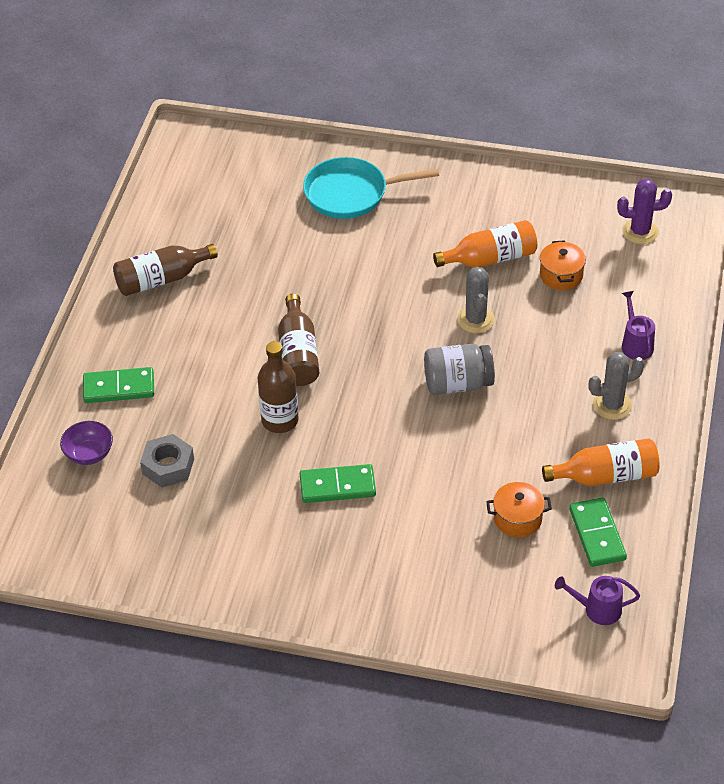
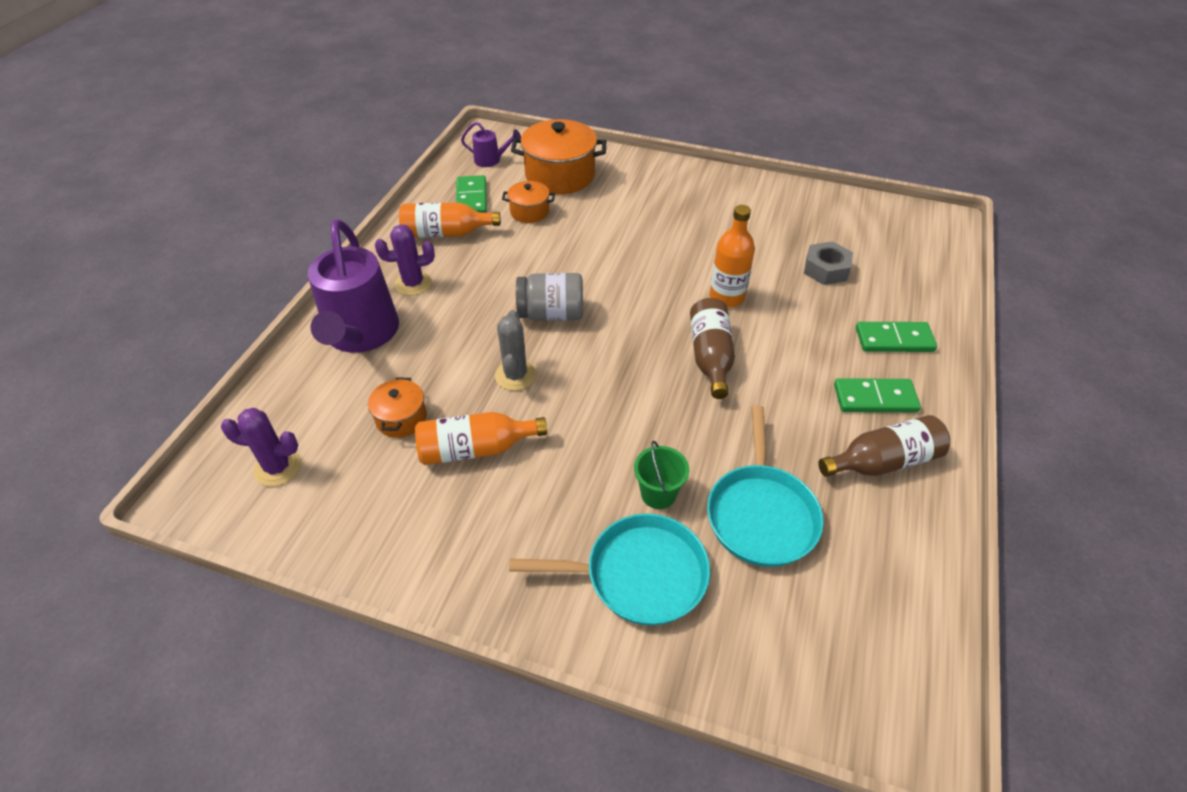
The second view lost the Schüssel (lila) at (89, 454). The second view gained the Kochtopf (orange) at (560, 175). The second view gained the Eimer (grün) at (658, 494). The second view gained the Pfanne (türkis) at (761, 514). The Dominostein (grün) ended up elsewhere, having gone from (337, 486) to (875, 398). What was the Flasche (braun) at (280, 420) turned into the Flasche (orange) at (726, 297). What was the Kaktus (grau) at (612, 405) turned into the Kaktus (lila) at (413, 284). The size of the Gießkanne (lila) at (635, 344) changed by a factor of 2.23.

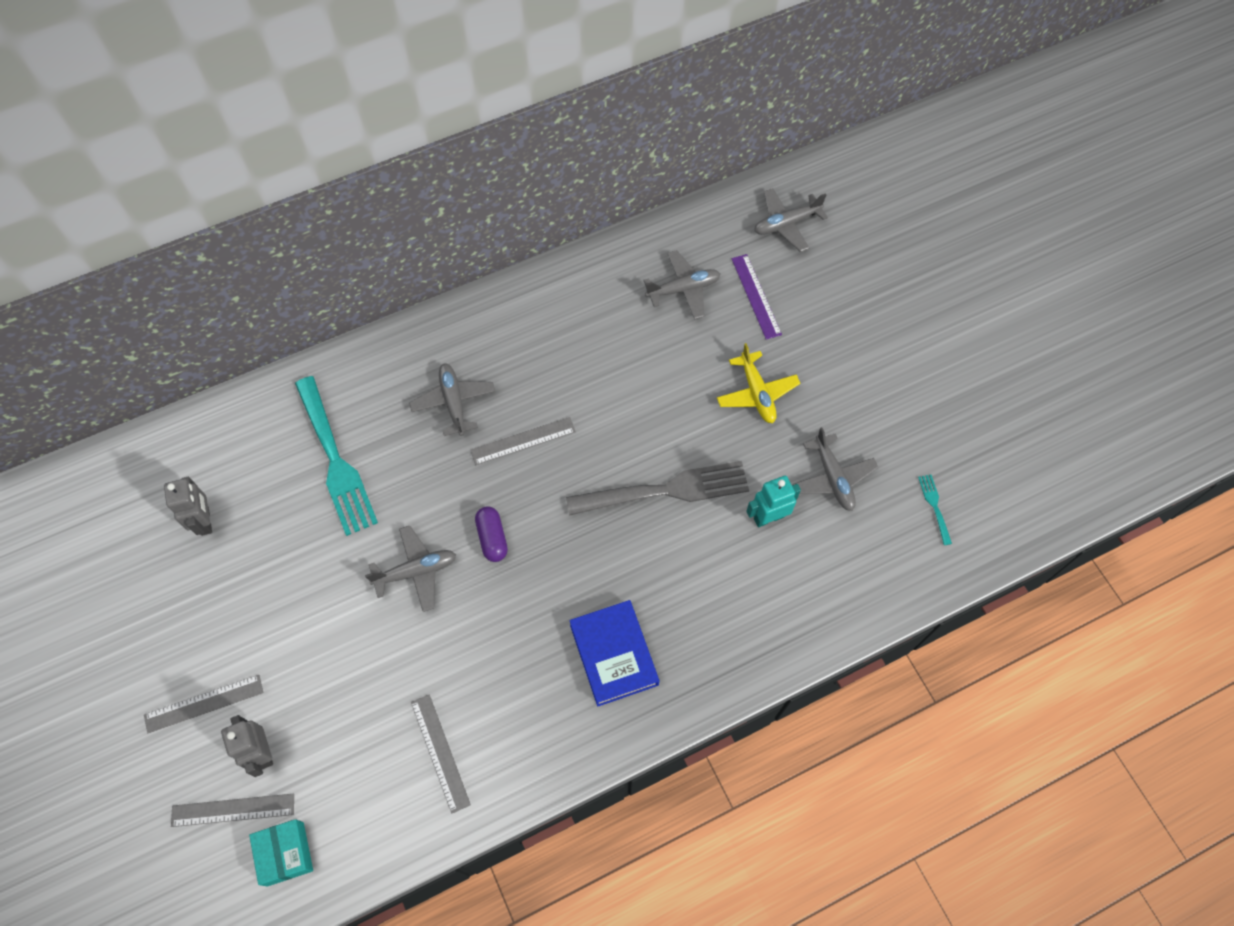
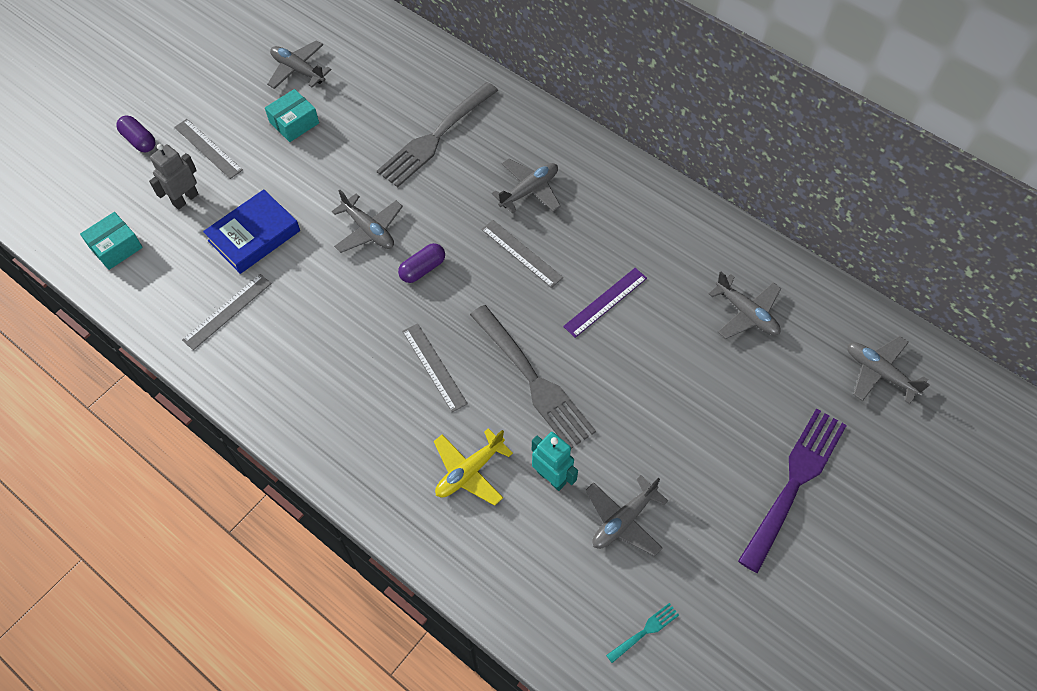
The second view lost the Roboter (grau) at (205, 521). The second view gained the Kapsel (lila) at (139, 140). The second view gained the Schachtel (türkis) at (294, 123). The second view gained the Flugzeug (grau) at (298, 70). The second view gained the Gabel (lila) at (794, 484). The Lineal (grau) ended up elsewhere, having gone from (233, 810) to (434, 367). The Buch (blau) ended up elsewhere, having gone from (614, 654) to (254, 236). The Flugzeug (gelb) ended up elsewhere, having gone from (756, 393) to (469, 471). The Lineal (lila) ended up elsewhere, having gone from (756, 296) to (605, 302). What was the Gabel (türkis) at (334, 459) turned into the Gabel (grau) at (436, 136).

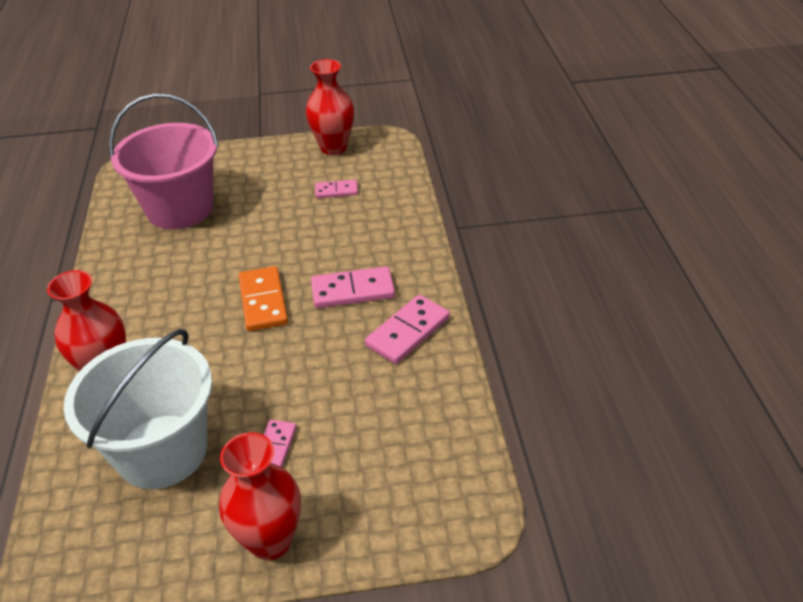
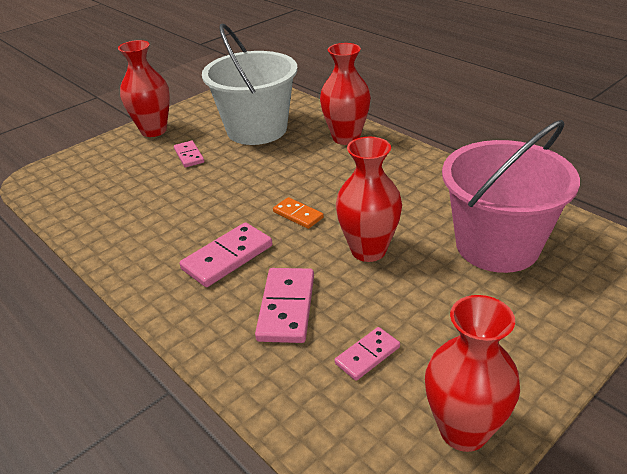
The second view gained the Vase (rot) at (368, 250). The Dominostein (rosa) ended up elsewhere, having gone from (408, 332) to (286, 307). The size of the Dominostein (orange) at (263, 301) changed by a factor of 0.60.

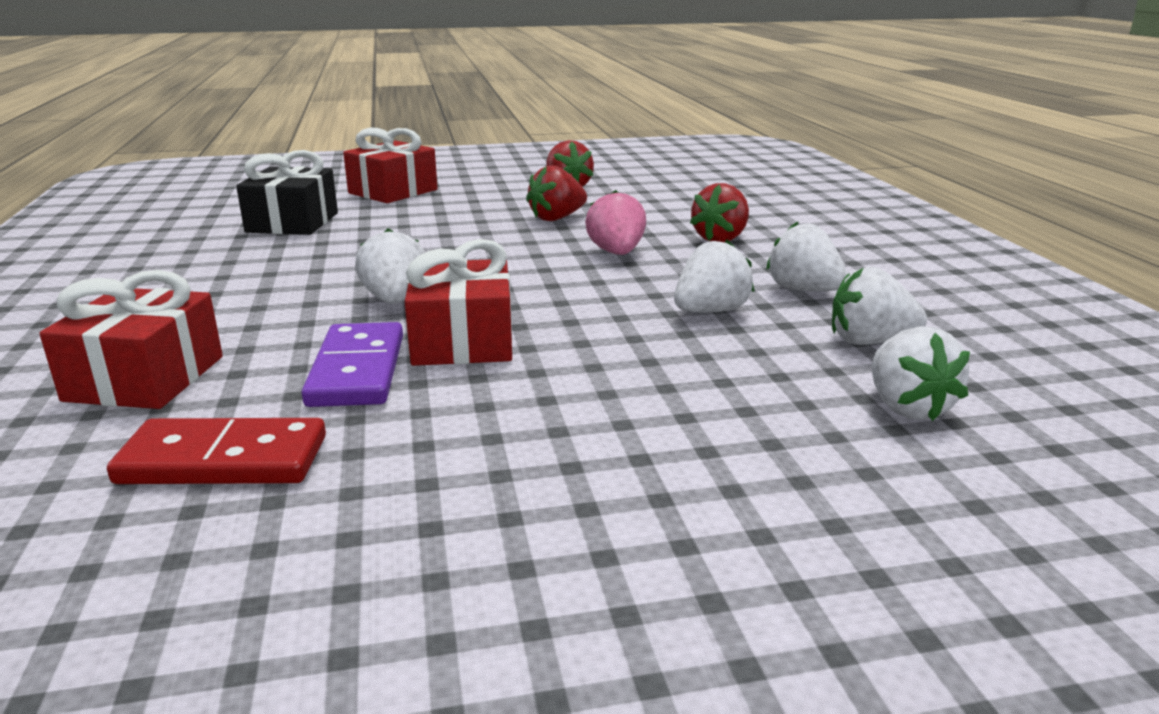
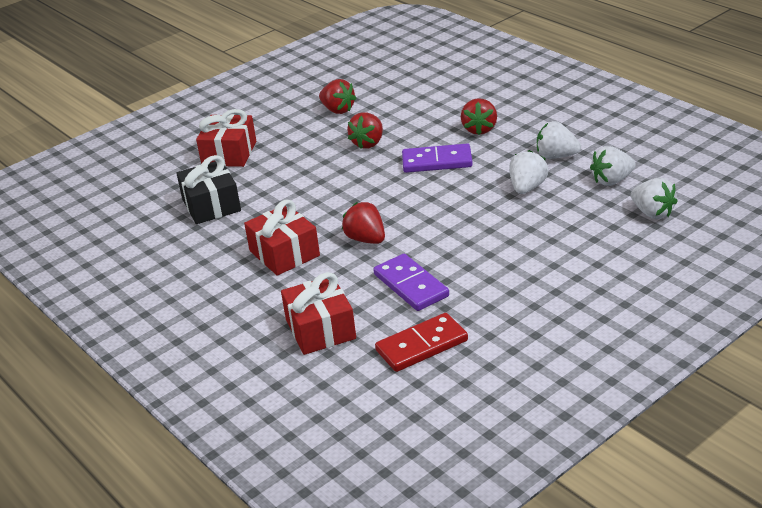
The Geschenk (rot) ended up elsewhere, having gone from (462, 341) to (284, 253). Where the Erdbeere (rosa) stood at (616, 253), the Dominostein (lila) came to stand at (437, 161). What was the Erdbeere (weiß) at (395, 300) turned into the Erdbeere (rot) at (366, 239).

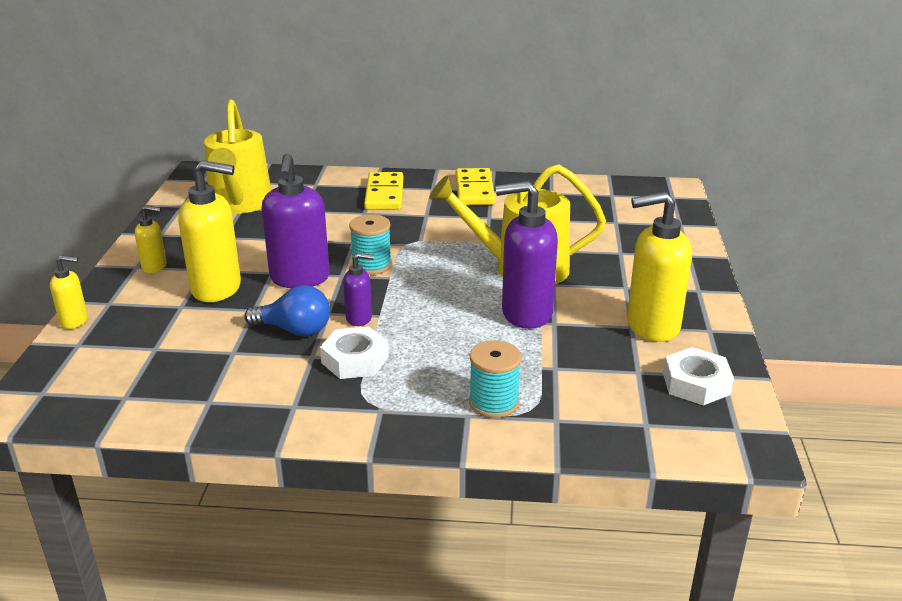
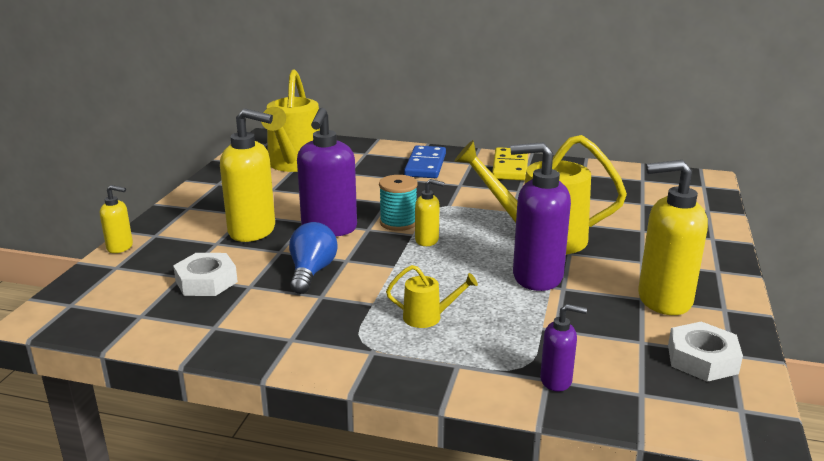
The second view lost the Garnrolle (türkis) at (494, 403). The second view gained the Gießkanne (gelb) at (428, 317). The Seifenspender (gelb) ended up elsewhere, having gone from (155, 267) to (427, 240). The Sechskantmutter (weiß) ended up elsewhere, having gone from (355, 360) to (206, 281). The Seifenspender (lila) ended up elsewhere, having gone from (359, 318) to (556, 380). What was the Dominostein (gelb) at (384, 194) turned into the Dominostein (blau) at (425, 165). The Glühbirne (blau) at (294, 330) ended up facing another way, 105 degrees counterclockwise from before.

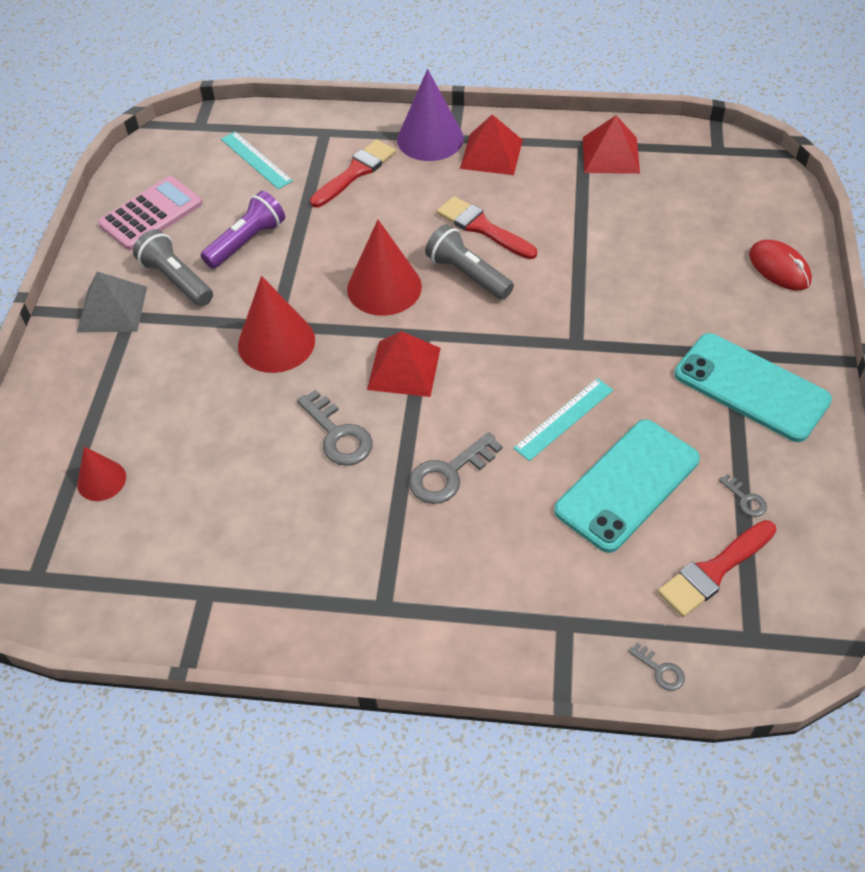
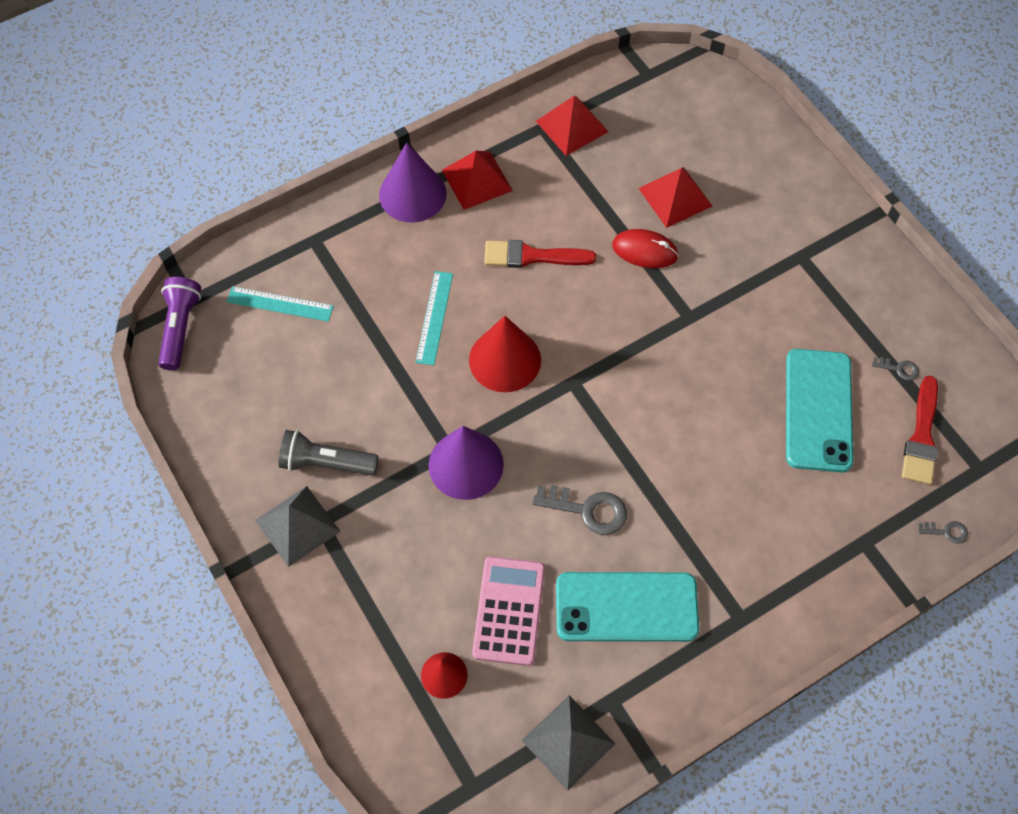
The second view lost the Pinsel (rot) at (355, 172). The second view lost the Schlüssel (grau) at (449, 474). The second view lost the Taschenlampe (grau) at (467, 274). The second view gained the Pyramide (grau) at (568, 742). The Taschenrechner (rosa) ended up elsewhere, having gone from (151, 214) to (509, 611). The Taschenlampe (lila) ended up elsewhere, having gone from (247, 241) to (180, 328). The Pyramide (rot) ended up elsewhere, having gone from (404, 368) to (675, 197). The Lineal (türkis) ended up elsewhere, having gone from (564, 419) to (434, 317). The Handy (türkis) ended up elsewhere, having gone from (751, 387) to (626, 607). The Computermaus (rot) ended up elsewhere, having gone from (779, 268) to (644, 251). What was the Kegel (rot) at (276, 342) turned into the Kegel (lila) at (466, 464).

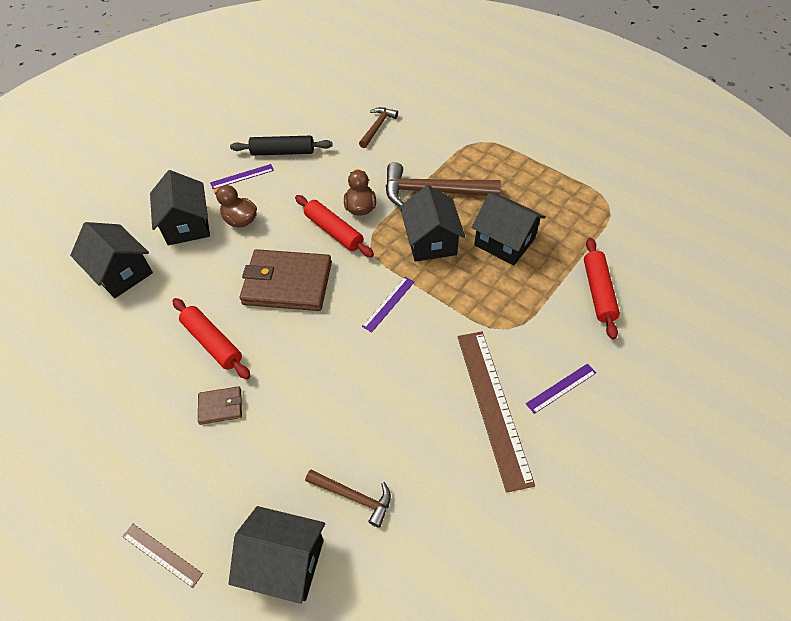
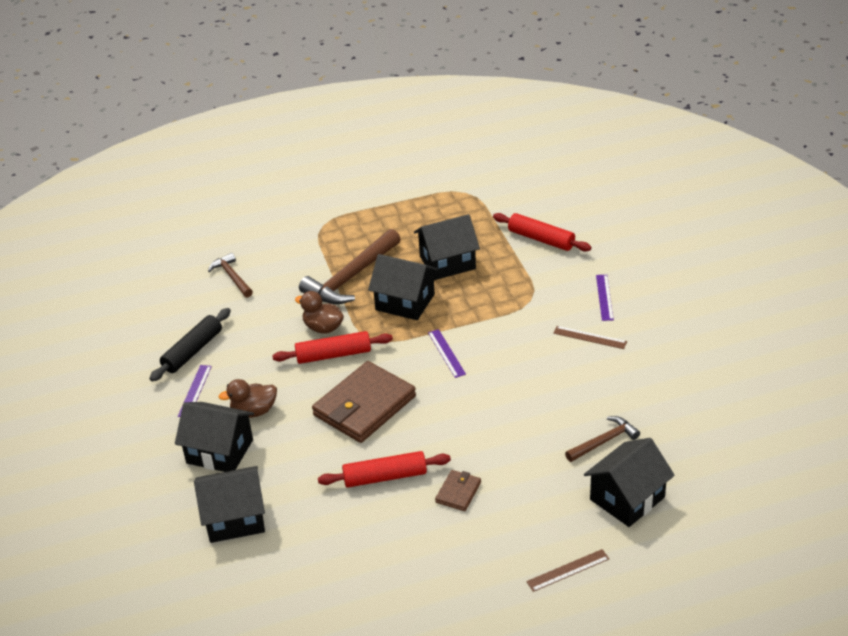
The size of the Lineal (braun) at (492, 406) changed by a factor of 0.48.

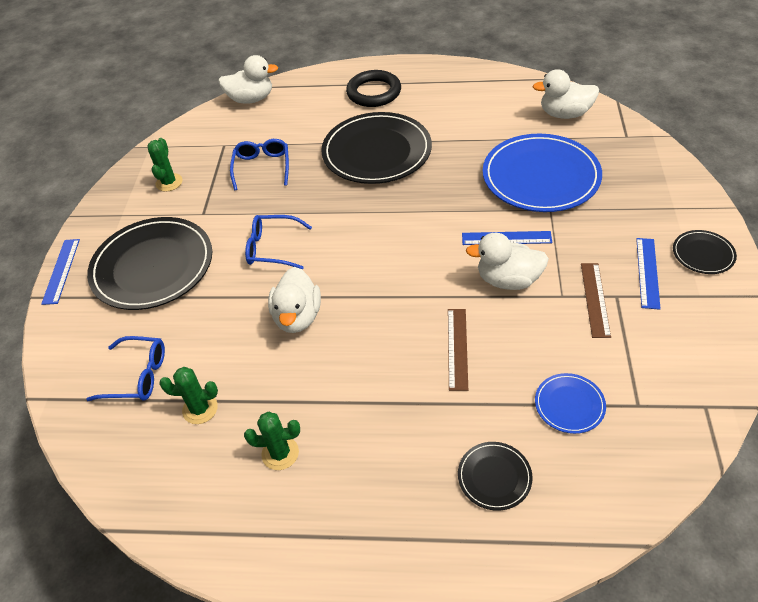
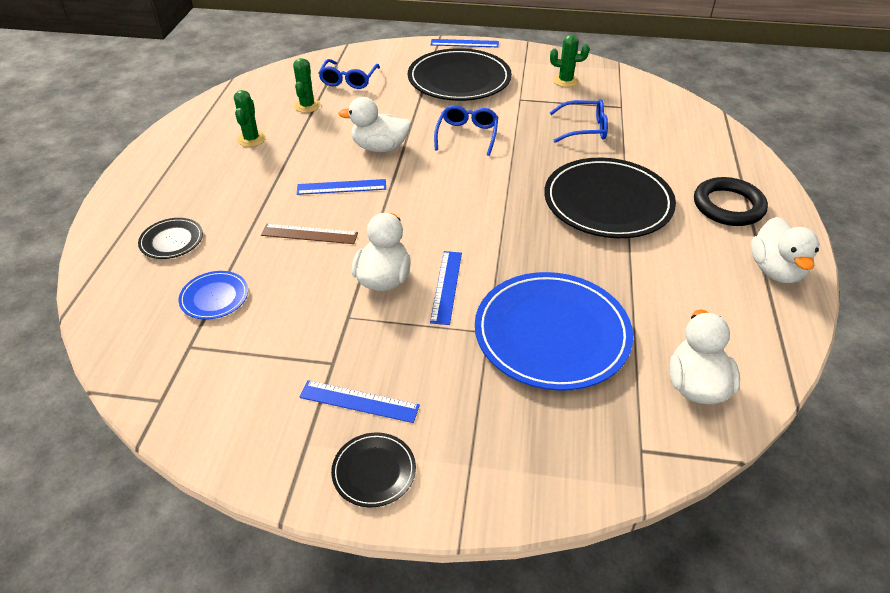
The second view lost the Lineal (braun) at (595, 299). The second view gained the Lineal (blau) at (341, 187). The Ente (weiß) ended up elsewhere, having gone from (251, 99) to (775, 270).

